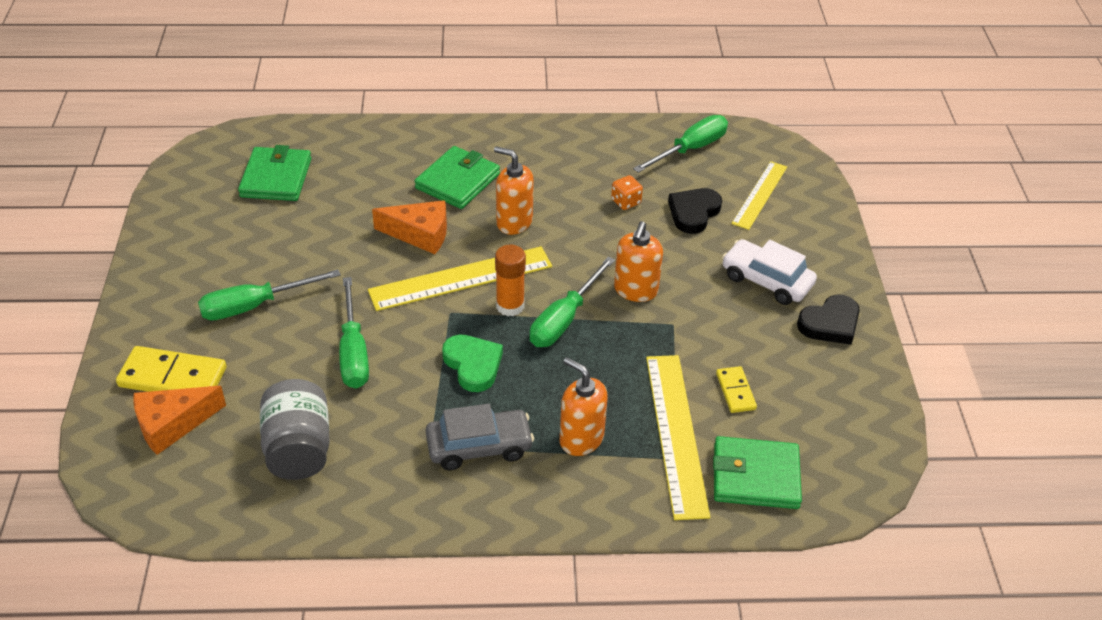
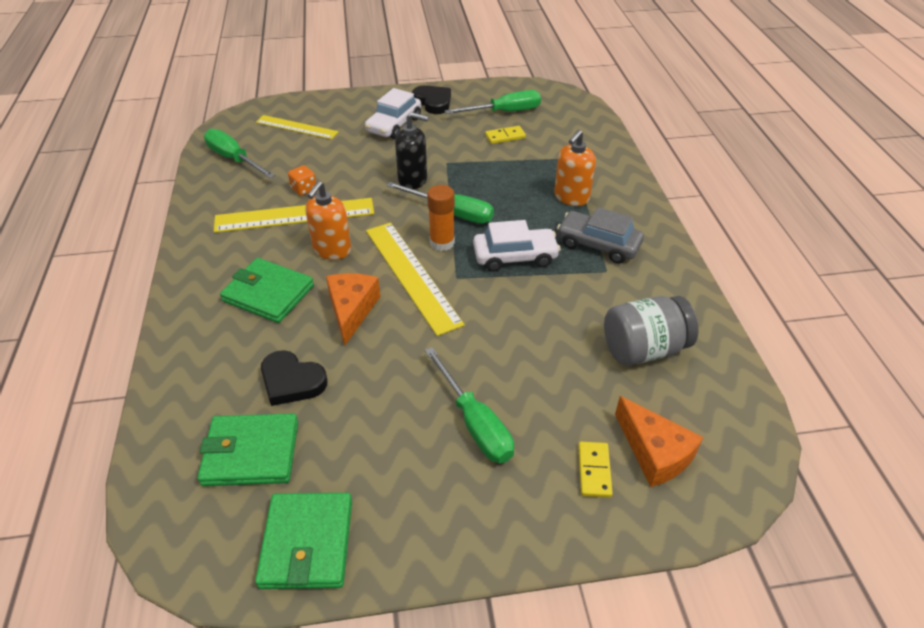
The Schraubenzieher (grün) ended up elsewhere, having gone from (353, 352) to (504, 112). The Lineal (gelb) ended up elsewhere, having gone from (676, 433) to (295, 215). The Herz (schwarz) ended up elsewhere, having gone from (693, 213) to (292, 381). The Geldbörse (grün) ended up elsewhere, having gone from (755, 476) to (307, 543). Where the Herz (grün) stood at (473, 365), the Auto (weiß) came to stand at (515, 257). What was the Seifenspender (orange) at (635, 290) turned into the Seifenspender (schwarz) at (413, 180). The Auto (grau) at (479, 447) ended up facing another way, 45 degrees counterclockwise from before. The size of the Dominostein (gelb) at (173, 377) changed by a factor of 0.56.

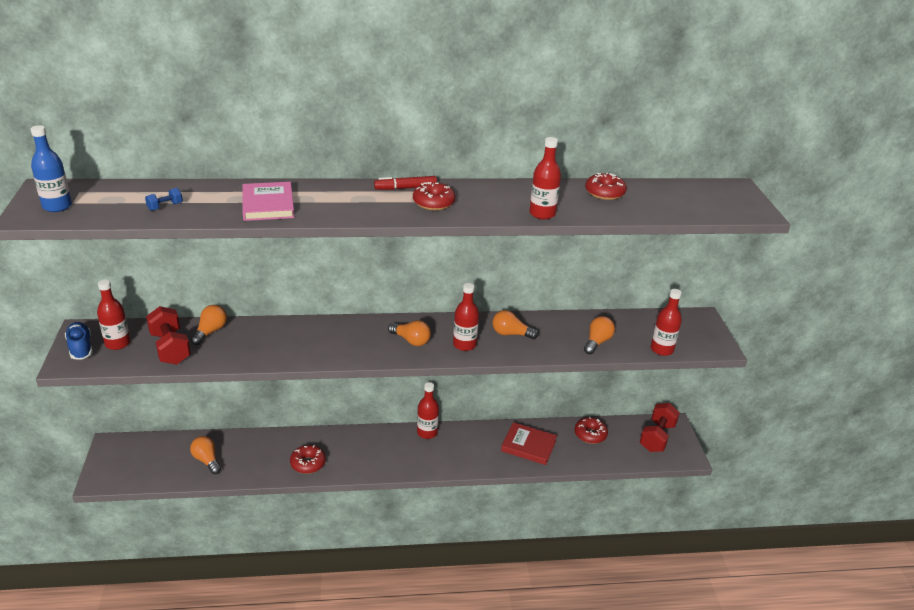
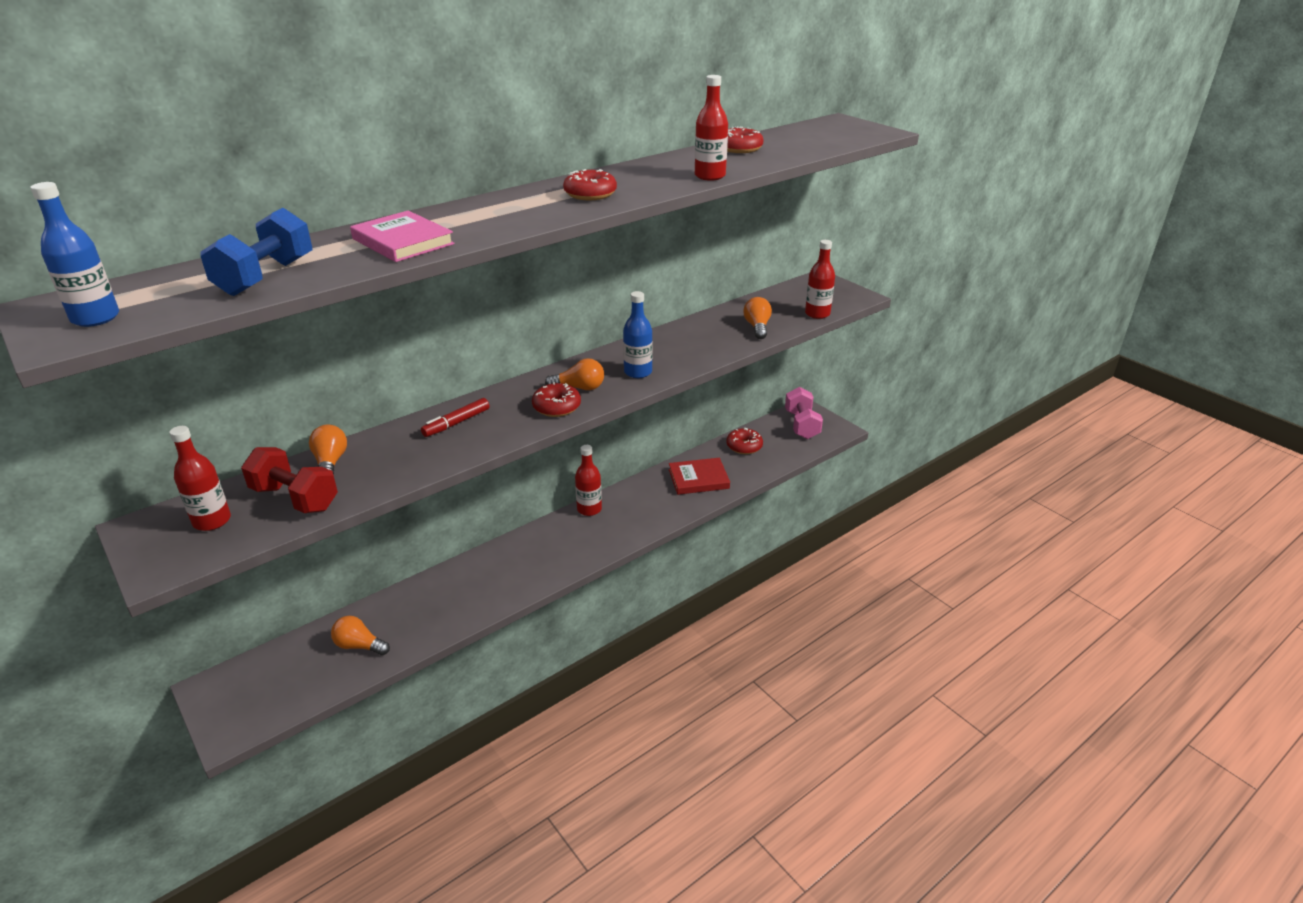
The second view lost the Schuh (blau) at (80, 348). The second view lost the Glühbirne (orange) at (511, 334). The Donut (rot) ended up elsewhere, having gone from (308, 463) to (556, 407). The Filzstift (rot) ended up elsewhere, having gone from (405, 188) to (456, 423). What was the Flasche (rot) at (464, 345) turned into the Flasche (blau) at (638, 372). What was the Hantel (rot) at (657, 437) turned into the Hantel (rosa) at (801, 425). The size of the Hantel (blau) at (165, 207) changed by a factor of 2.17.

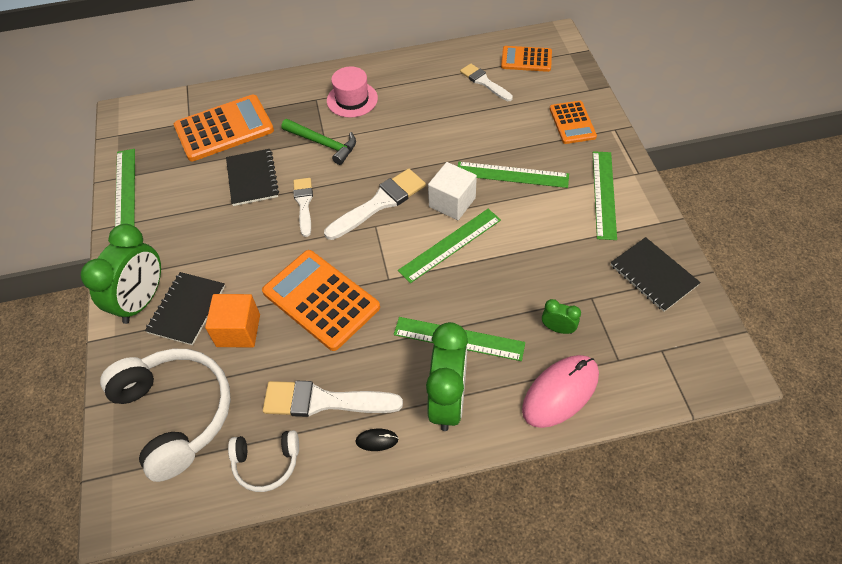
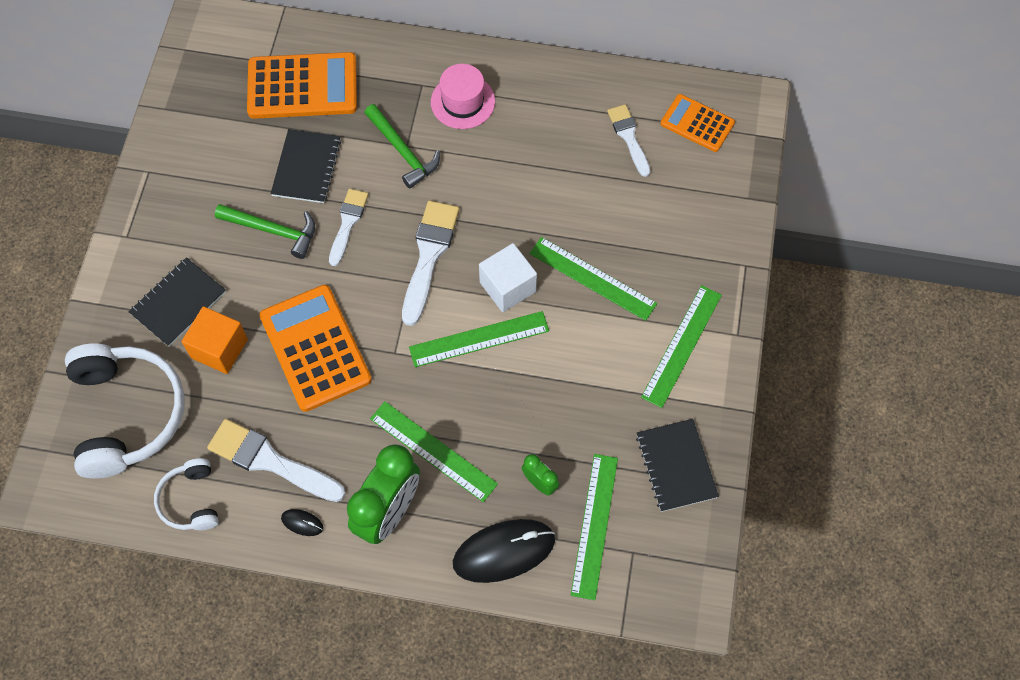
The second view lost the Wecker (grün) at (142, 300). The second view lost the Taschenrechner (orange) at (572, 123). The second view gained the Hammer (grün) at (273, 230). The Lineal (grün) ended up elsewhere, having gone from (125, 190) to (594, 525). What was the Computermaus (rosa) at (560, 392) turned into the Computermaus (schwarz) at (504, 551). The Kopfhörer (weiß) at (266, 463) ended up facing another way, 60 degrees clockwise from before. The Pinsel (weiß) at (379, 203) ended up facing another way, 60 degrees counterclockwise from before.

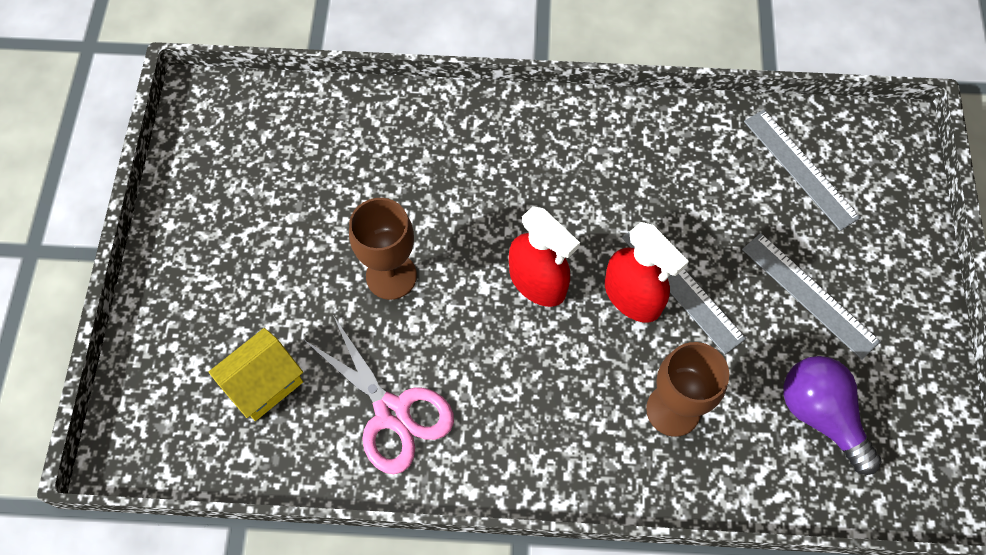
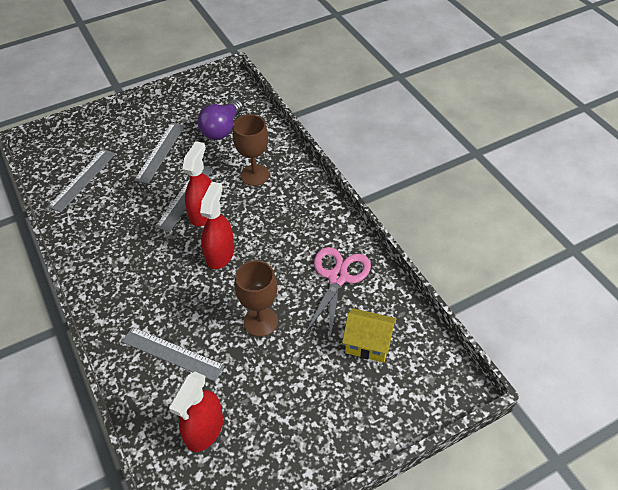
The second view gained the Lineal (grau) at (172, 353). The second view gained the Sprühflasche (rot) at (204, 430).

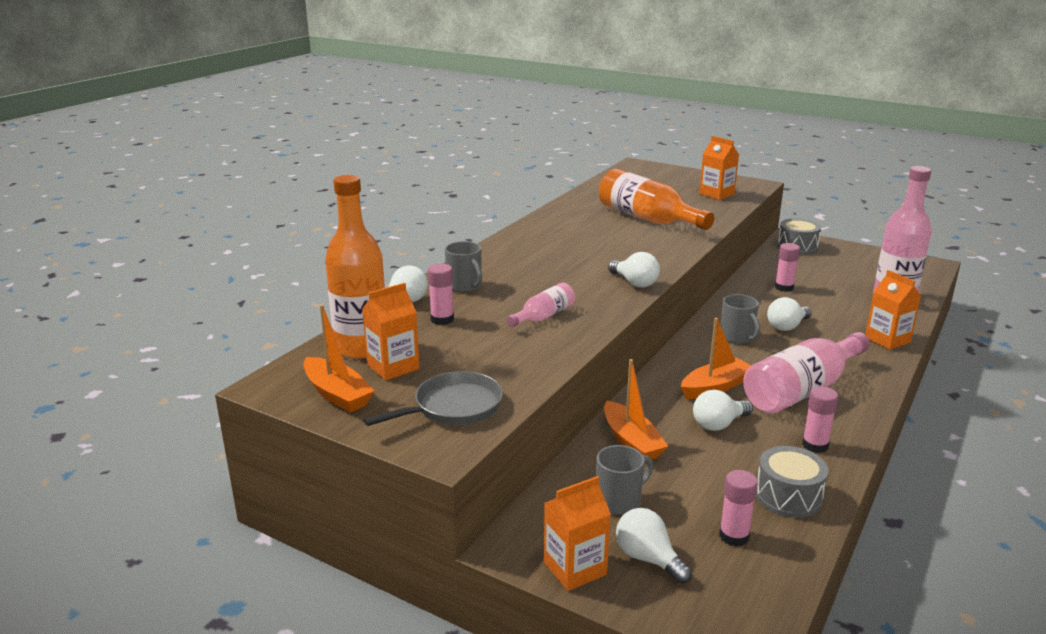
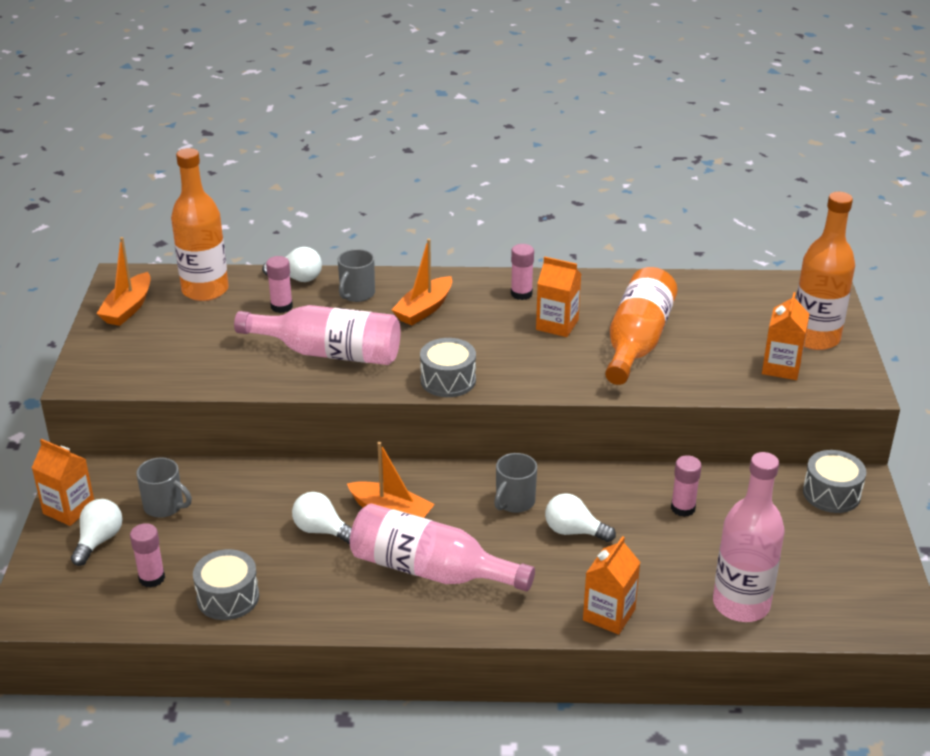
The second view lost the Pfanne (grau) at (453, 407). The second view gained the Flasche (orange) at (815, 338). The Getränkekarton (orange) ended up elsewhere, having gone from (393, 367) to (557, 325). The Boot (orange) ended up elsewhere, having gone from (631, 441) to (424, 309). The Klebestift (rosa) ended up elsewhere, having gone from (815, 445) to (521, 294). Where the Glühbirne (weiß) stood at (634, 283), the Trommel (grau) came to stand at (448, 380). The size of the Flasche (rosa) at (543, 316) changed by a factor of 1.98.

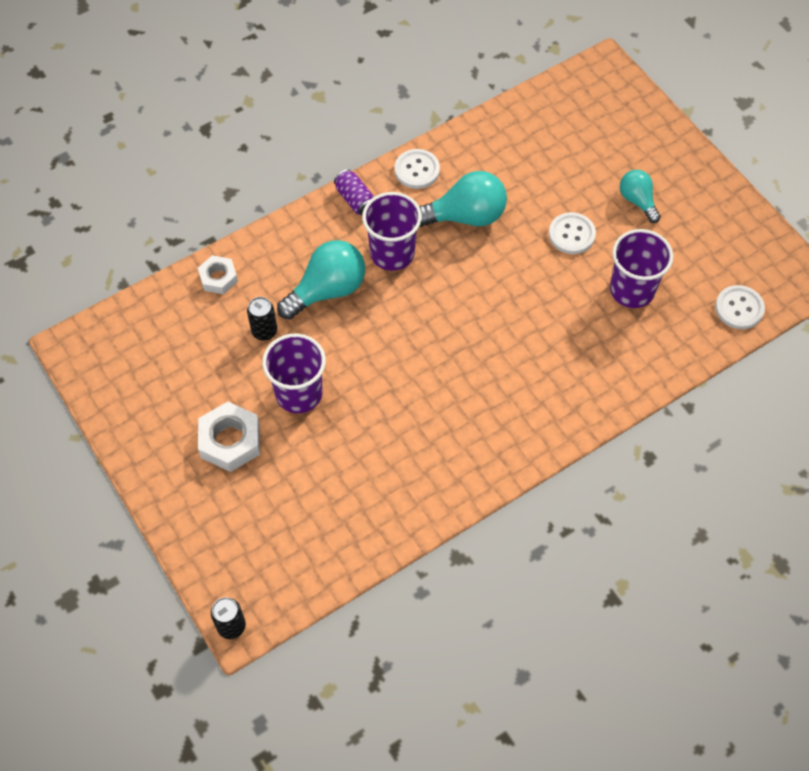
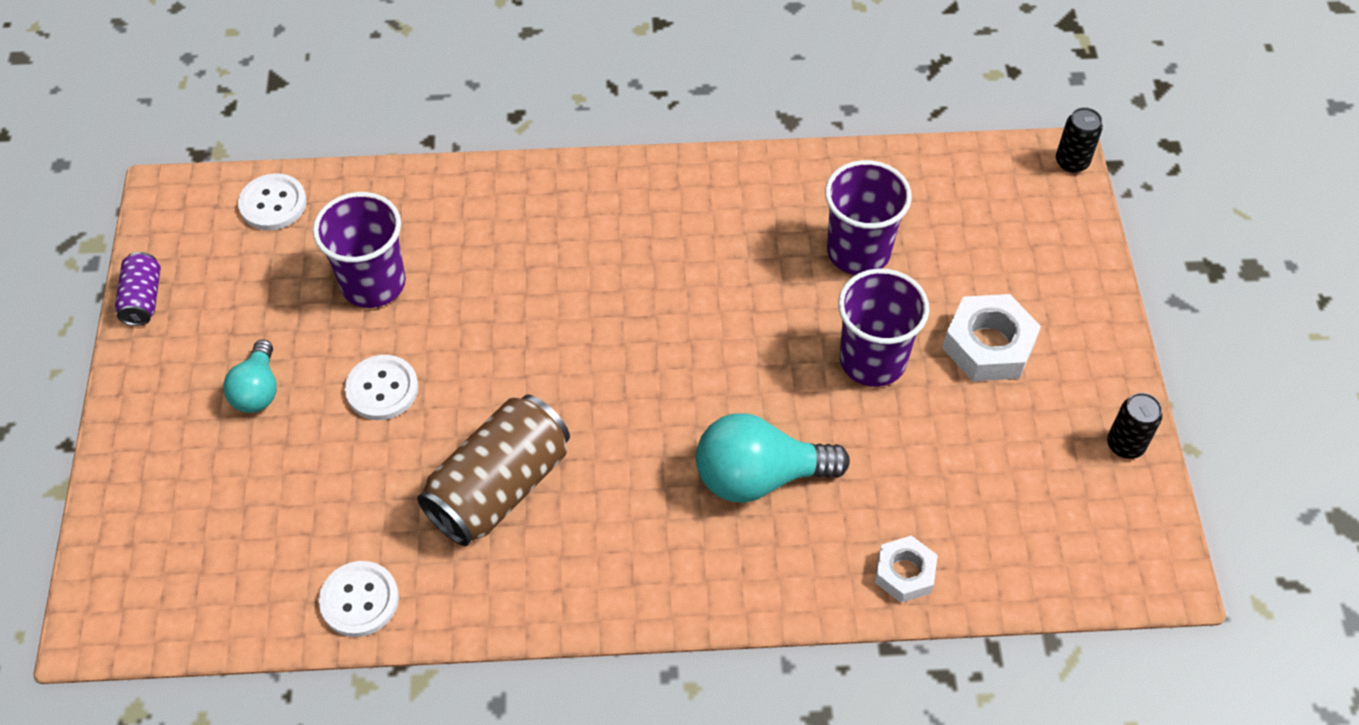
The Dose (schwarz) ended up elsewhere, having gone from (264, 331) to (1125, 445). The Dose (lila) ended up elsewhere, having gone from (355, 200) to (143, 299). The Becher (lila) ended up elsewhere, having gone from (392, 253) to (858, 252). The Knopf (weiß) ended up elsewhere, having gone from (417, 170) to (359, 600). Where the Glühbirne (türkis) stood at (465, 216), the Dose (braun) came to stand at (499, 487).

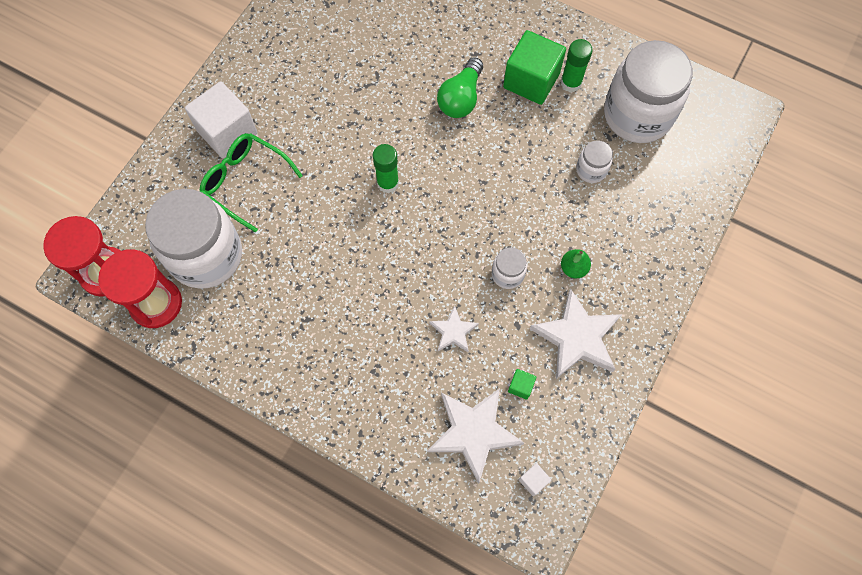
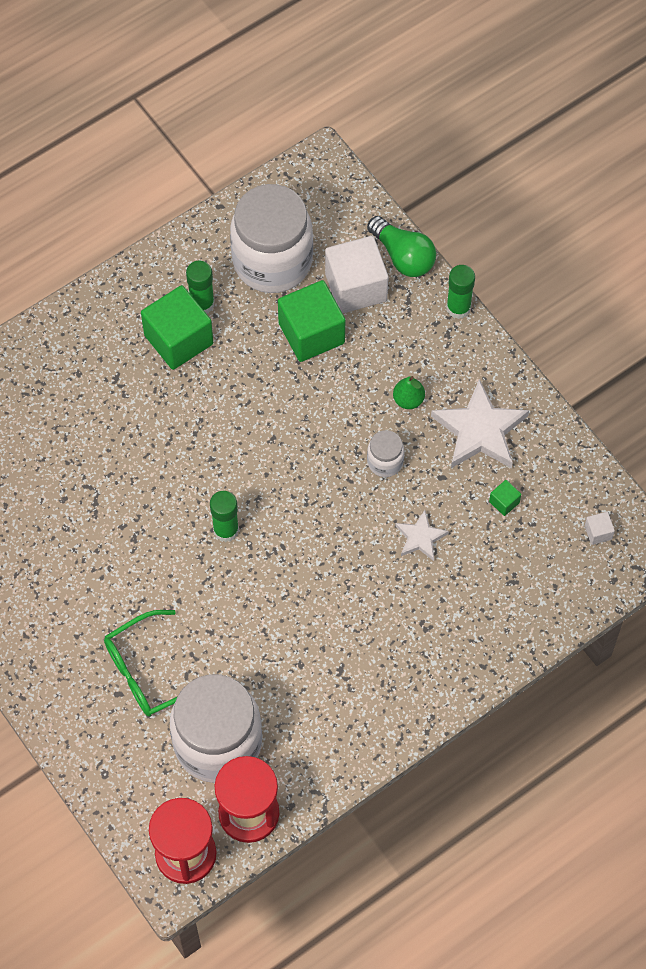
The second view lost the Stern (weiß) at (473, 432). The second view gained the Klebestift (grün) at (458, 308). The Kubus (weiß) ended up elsewhere, having gone from (227, 132) to (356, 287). The Glühbirne (grün) ended up elsewhere, having gone from (461, 98) to (403, 256). Where the Einmachglas (weiß) stood at (591, 170), the Kubus (grün) came to stand at (311, 333).

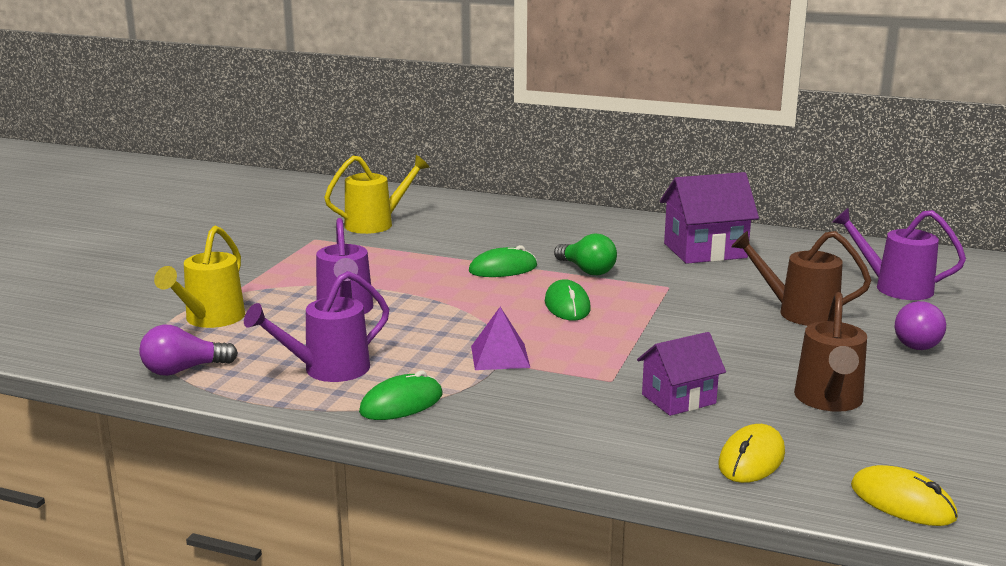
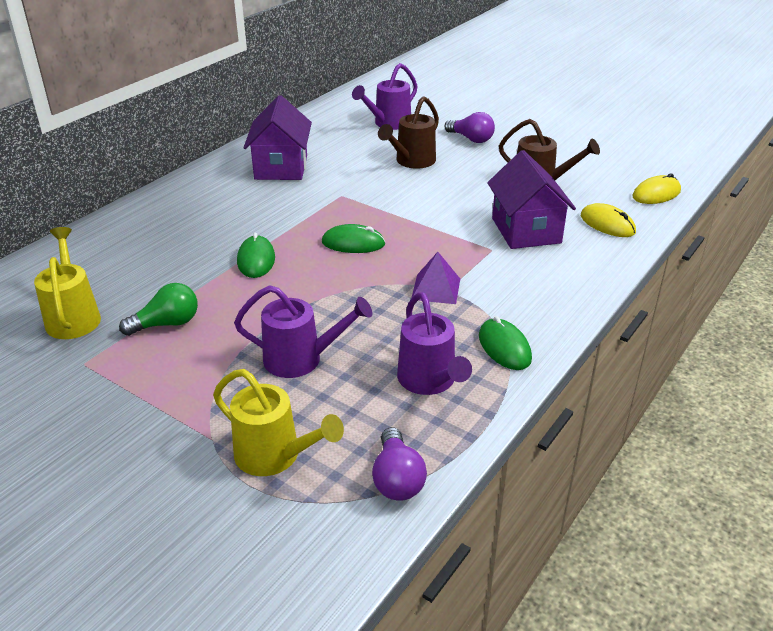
The Glühbirne (grün) ended up elsewhere, having gone from (587, 270) to (167, 324). The size of the Haus (lila) at (678, 399) changed by a factor of 1.57.

